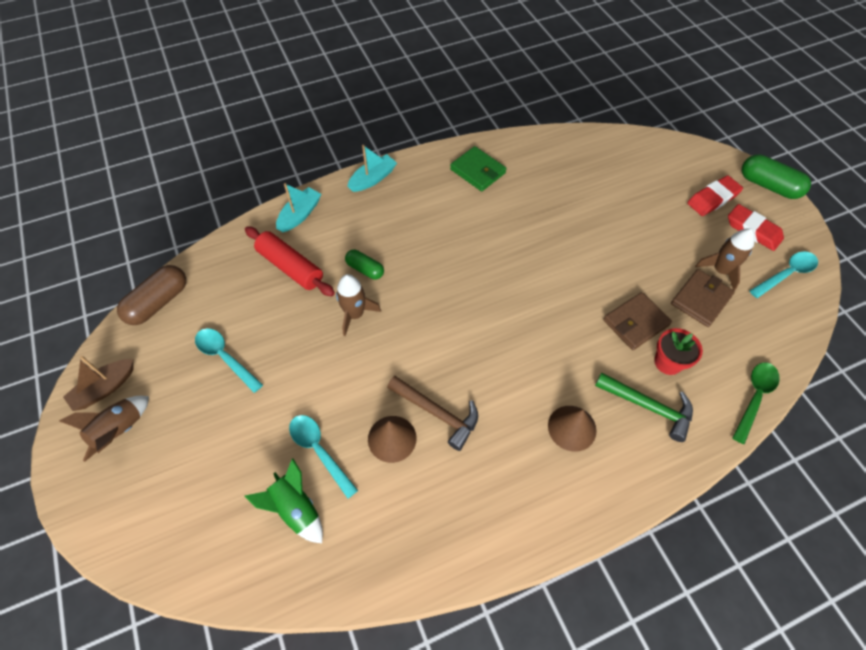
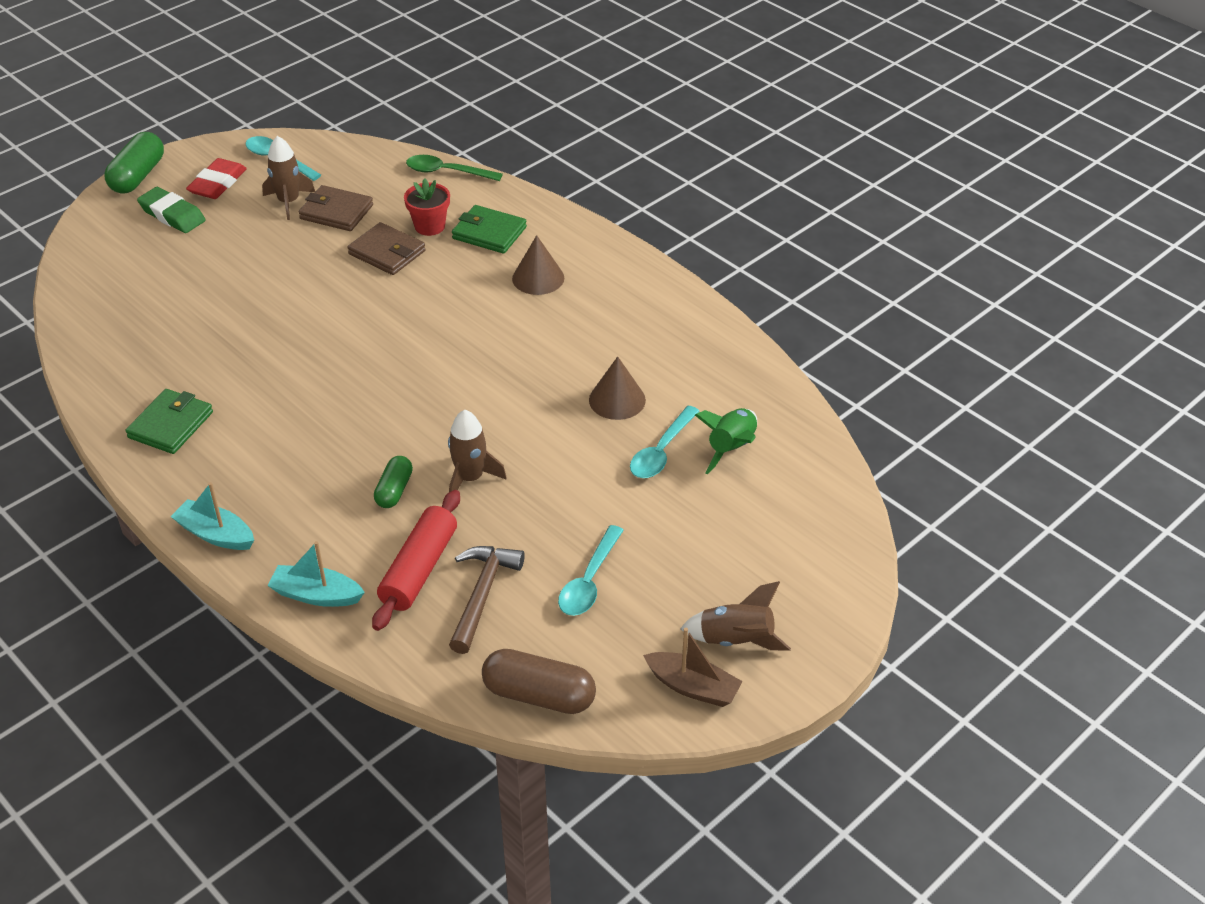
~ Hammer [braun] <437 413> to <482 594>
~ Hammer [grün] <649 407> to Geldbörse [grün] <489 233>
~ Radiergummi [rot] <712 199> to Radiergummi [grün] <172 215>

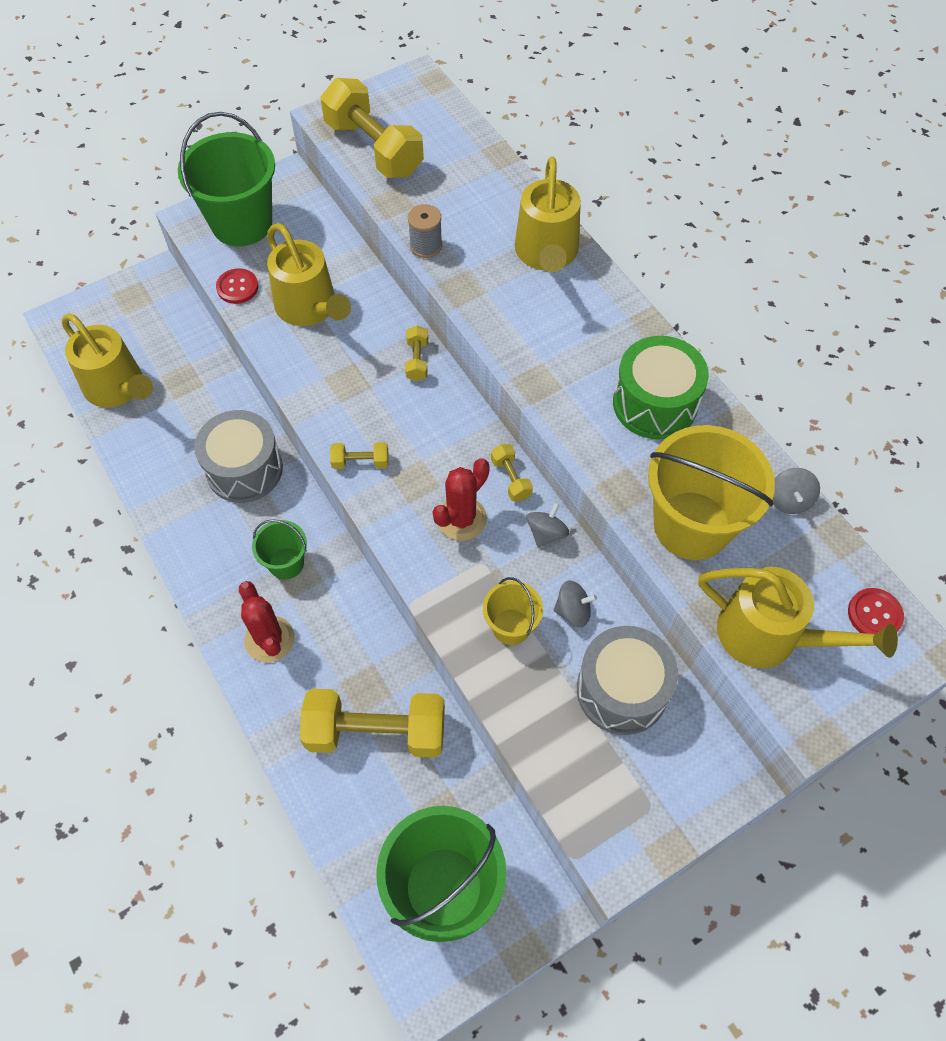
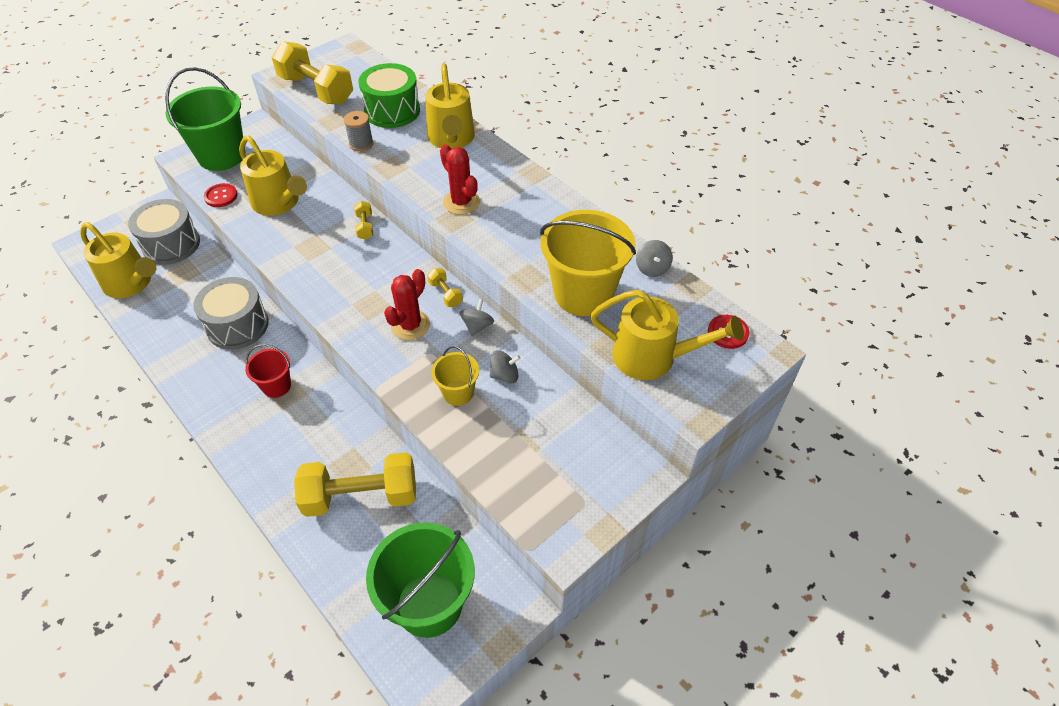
- Hantel [gelb] <360 462>
~ Kaktus [rot] <269 639> to <461 202>
~ Trommel [grau] <622 690> to <171 244>
~ Trommel [grün] <655 403> to <392 111>
~ Eimer [grün] <286 563> to Eimer [rot] <276 386>

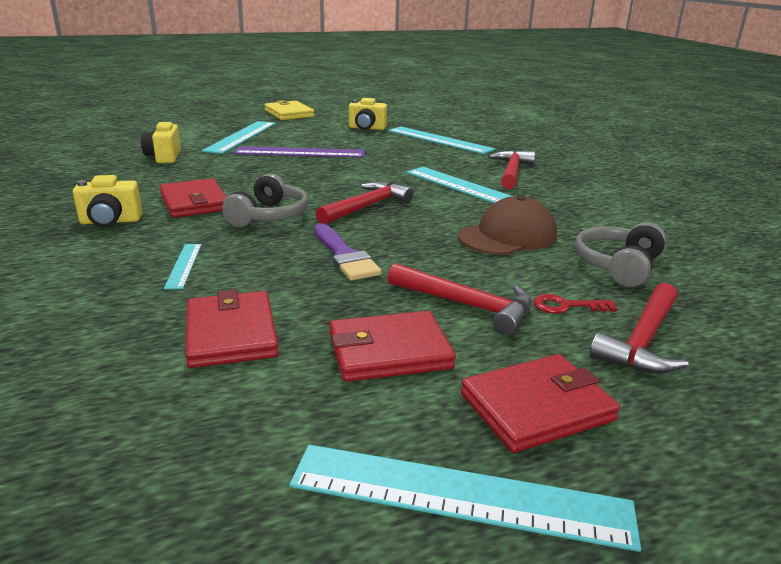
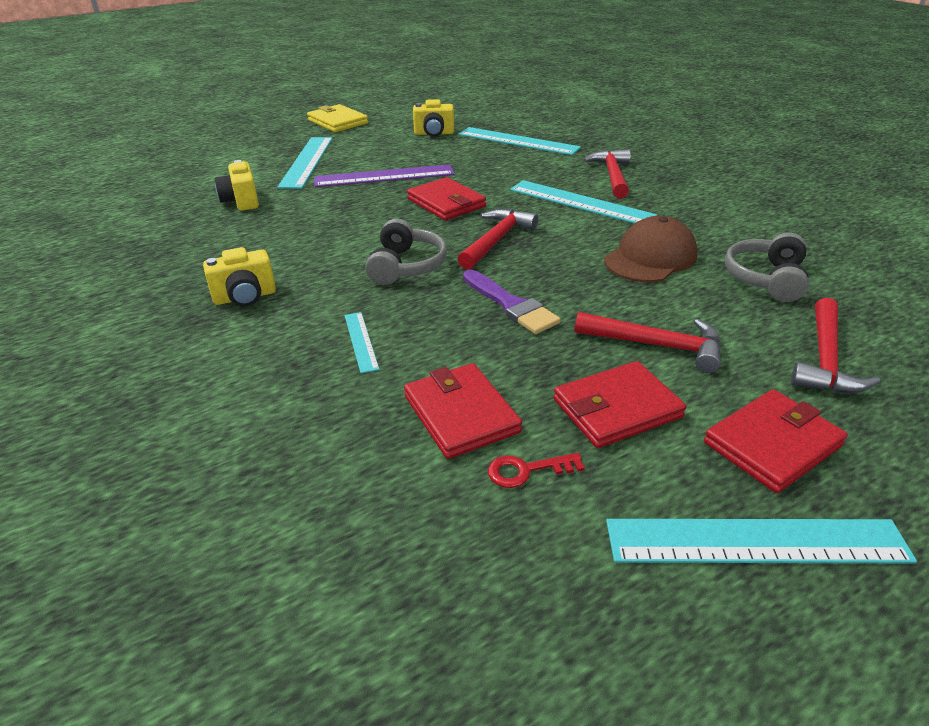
~ Geldbörse [rot] <194 202> to <446 203>
~ Schlüssel [rot] <567 306> to <527 470>

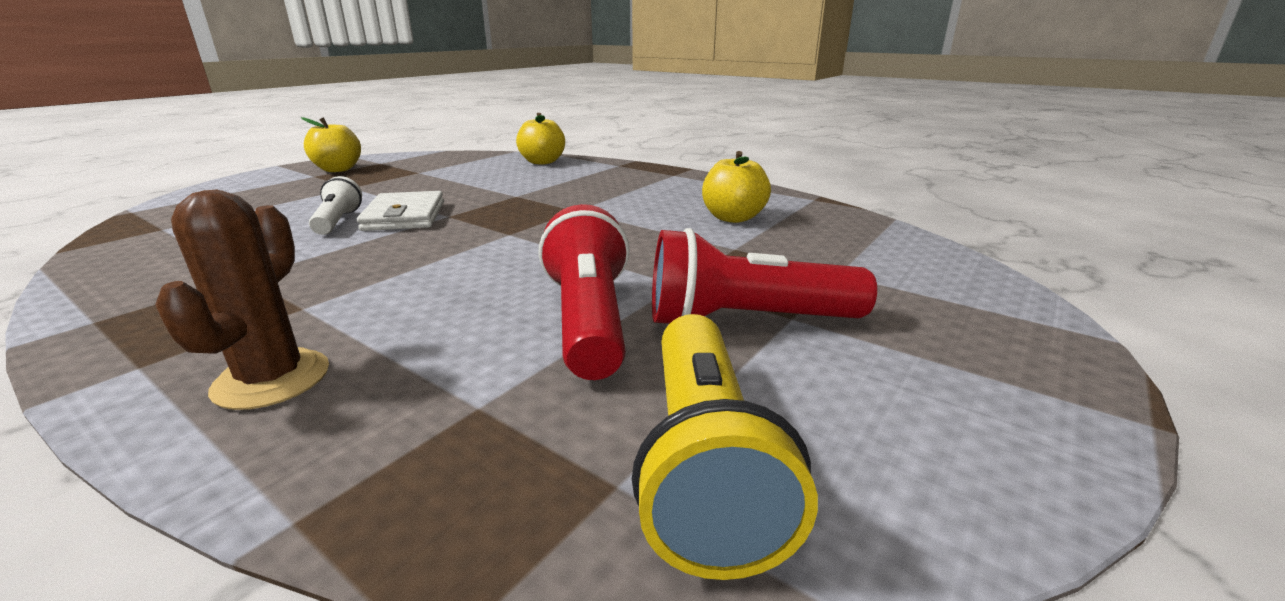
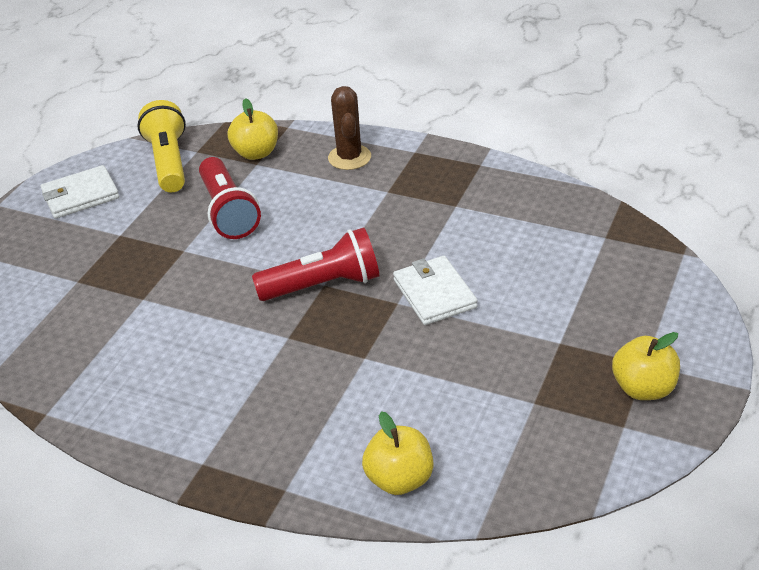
- Taschenlampe [weiß] <338 221>
+ Geldbörse [weiß] <80 195>
~ Taschenlampe [rot] <746 321> to <323 285>
~ Apfel [gelb] <733 218> to <256 153>

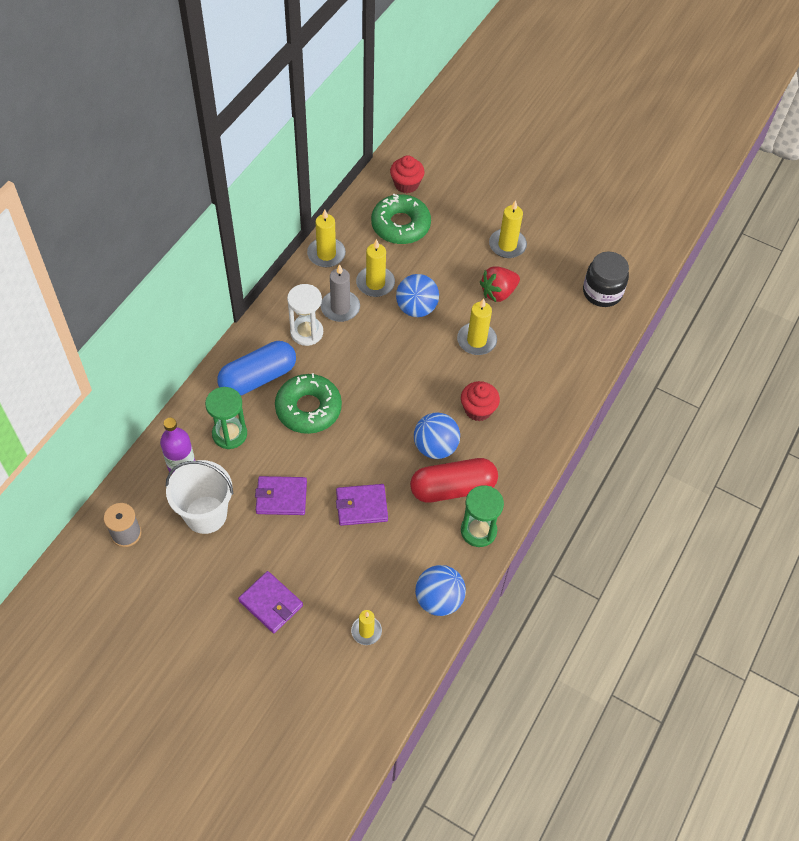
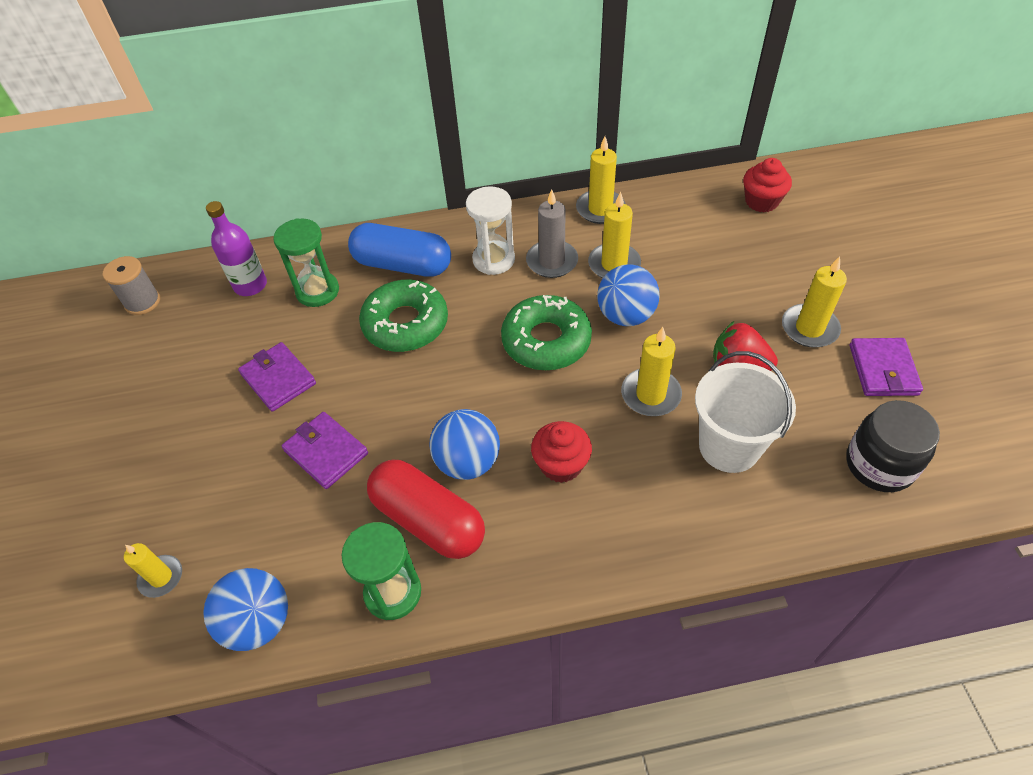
~ Eimer [weiß] <206 514> to <729 446>
~ Geldbörse [lila] <271 603> to <883 370>
~ Donut [grün] <400 225> to <546 341>

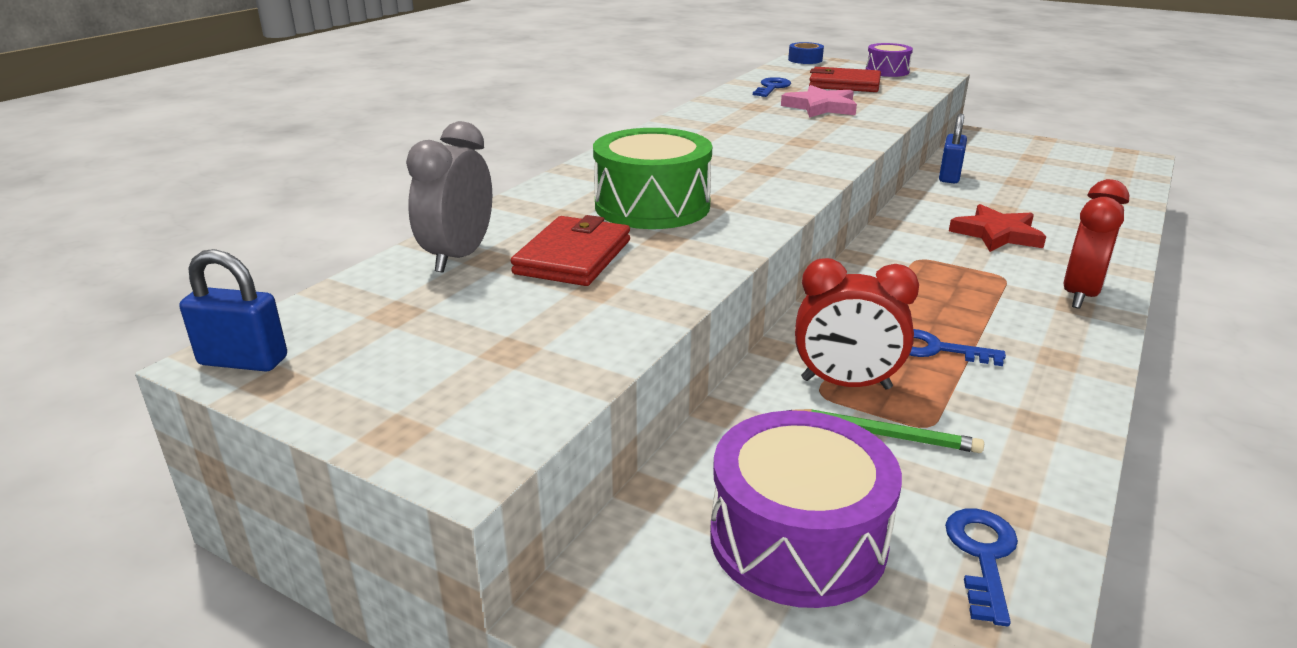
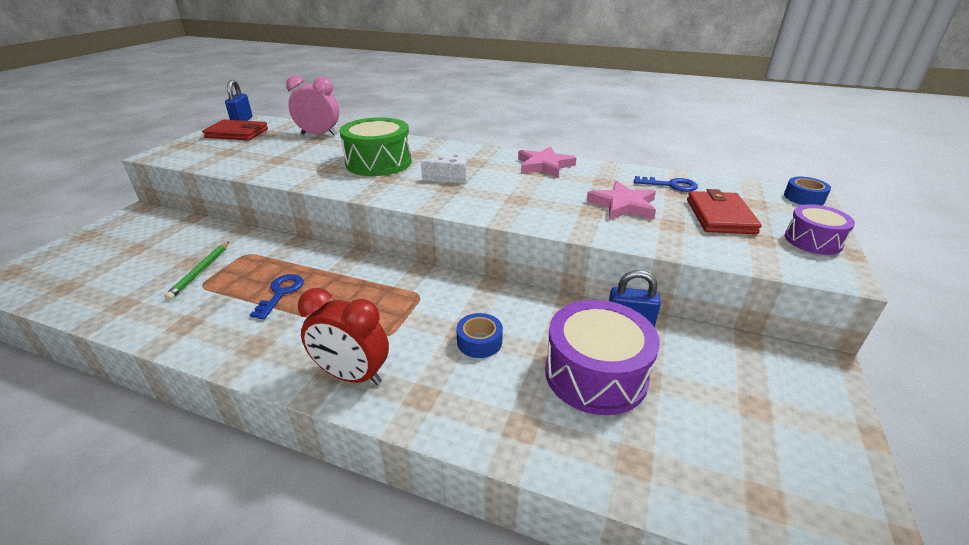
- Wecker [rot] <846 384>
- Schlüssel [blau] <982 556>
+ Käse [weiß] <450 178>
+ Stern [rosa] <544 165>
~ Geldbörse [rot] <573 257> to <237 133>
~ Trommel [lila] <797 539> to <595 374>
~ Stern [rot] <997 234> to Klebeband [blau] <479 342>
~ Wecker [grau] <458 257> to Wecker [rosa] <319 134>

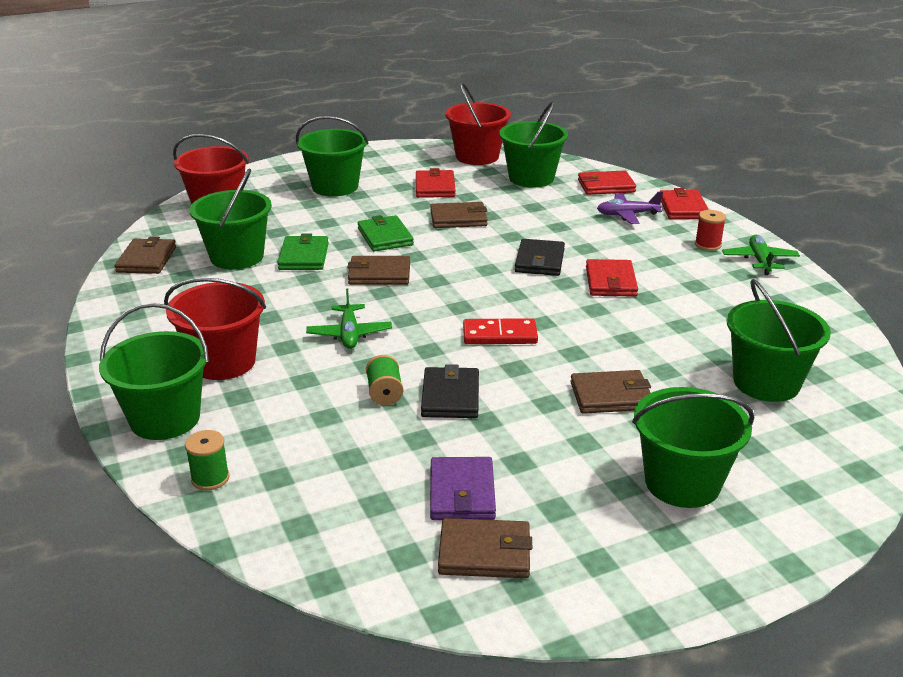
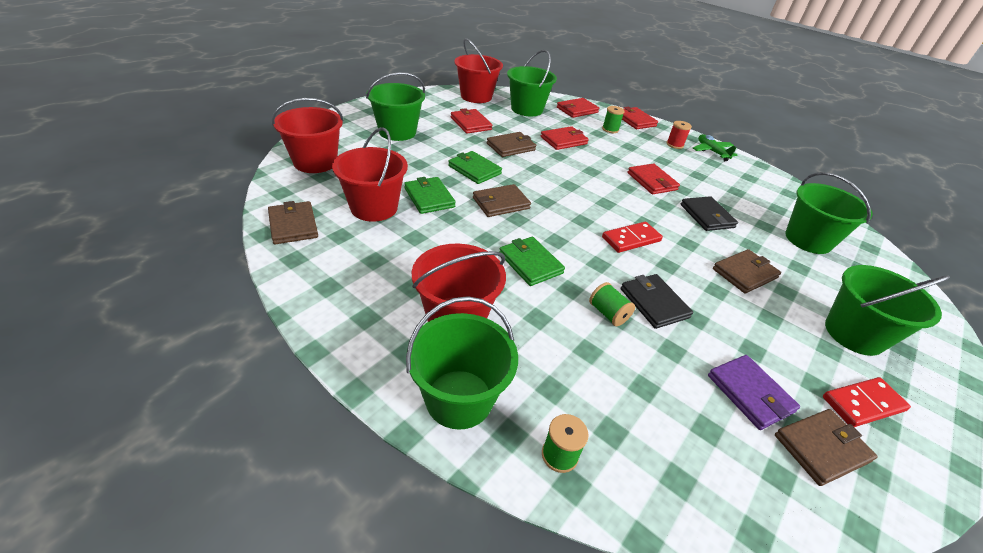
+ Geldbörse [rot] <563 140>
+ Dominostein [rot] <863 404>
~ Geldbörse [schwarz] <539 261> to <707 216>
~ Flugzeug [grün] <349 334> to Geldbörse [grün] <530 263>
~ Flugzeug [lila] <627 215> to Garnrolle [grün] <610 129>
~ Eimer [grün] <237 257> to Eimer [rot] <374 208>

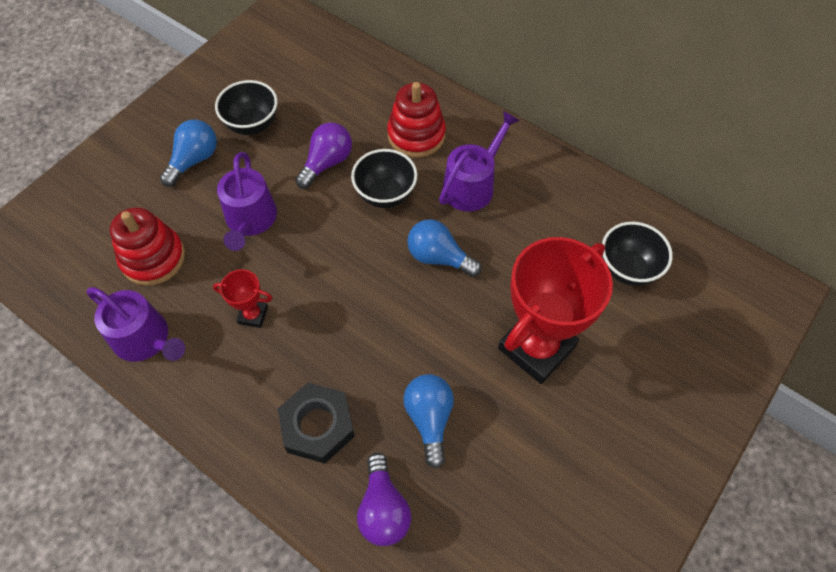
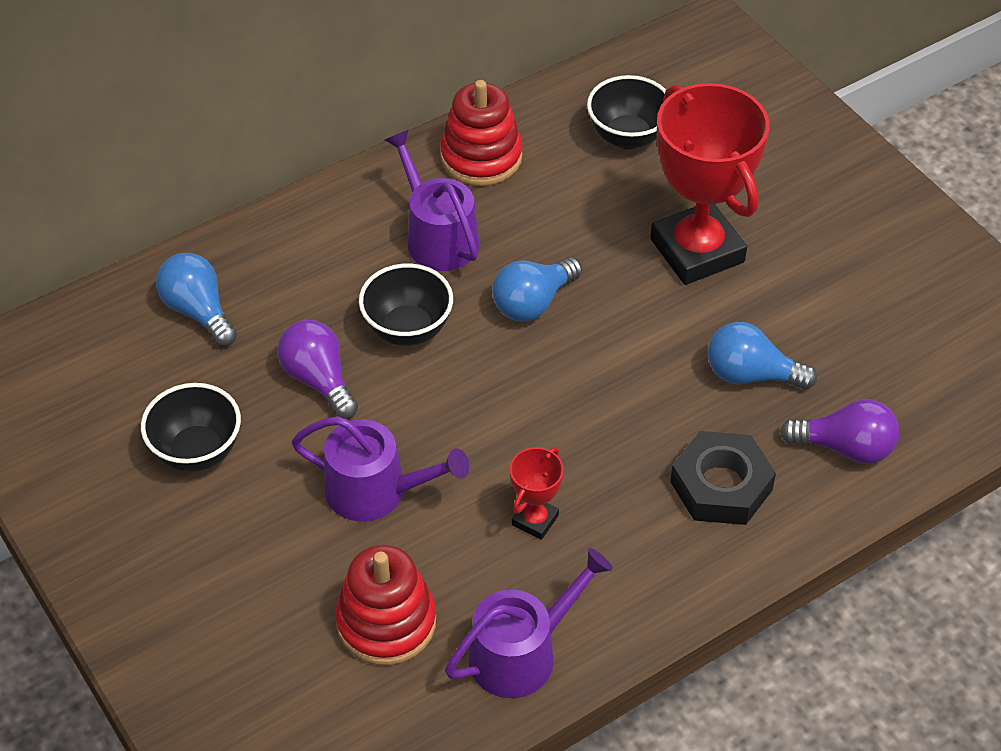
~ Glühbirne [blau] <194 160> to <198 311>
~ Stapelspielzeug [rot] <416 135> to <481 157>

